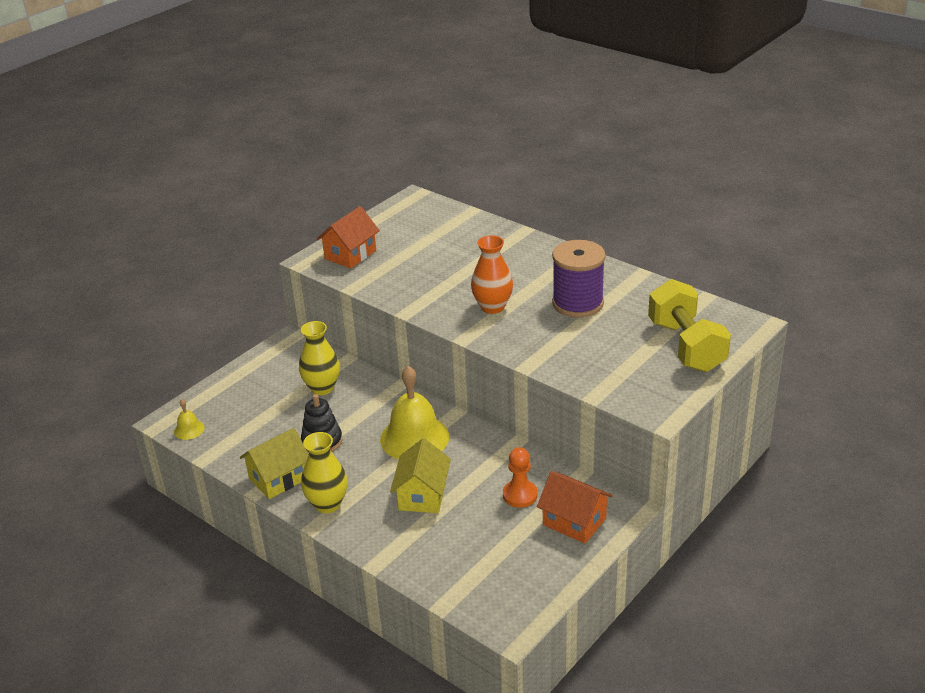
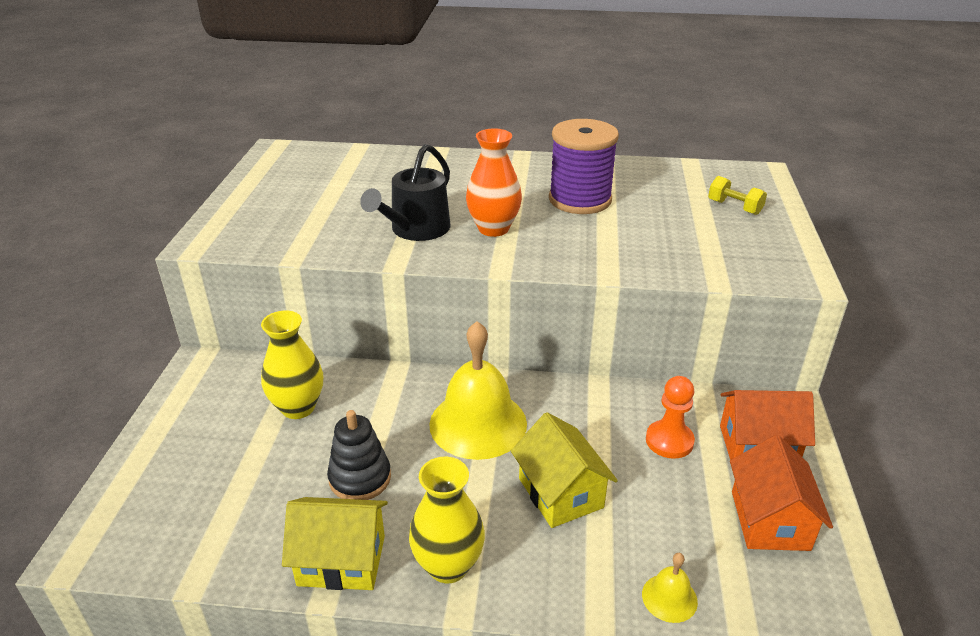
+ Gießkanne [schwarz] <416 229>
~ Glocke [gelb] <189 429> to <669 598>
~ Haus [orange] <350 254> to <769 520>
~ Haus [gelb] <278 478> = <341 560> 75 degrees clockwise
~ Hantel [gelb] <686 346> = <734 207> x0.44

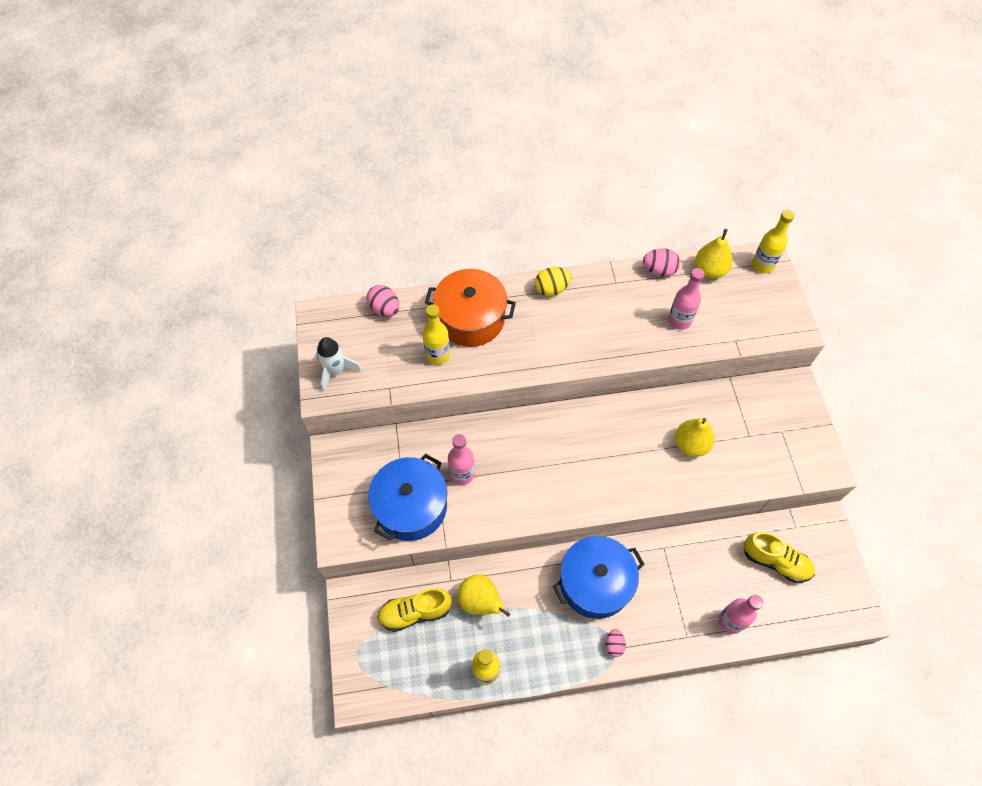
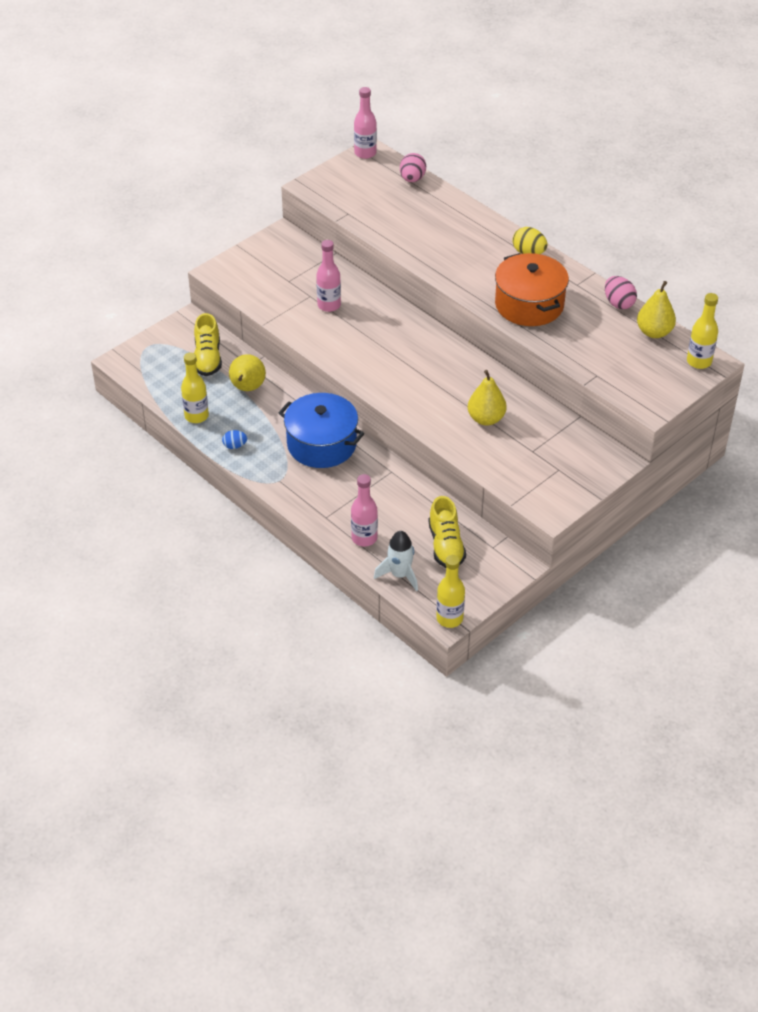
- Kochtopf [blau] <411 506>
- Ei [rosa] <614 645>
+ Ei [blau] <235 446>
~ Rakete [weiß] <336 371> to <400 575>
~ Flasche [gelb] <437 355> to <449 618>
~ Kochtopf [orange] <470 319> to <529 304>
~ Flasche [rosa] <679 320> to <365 153>
~ Schuh [gelb] <415 612> = <207 358> 135 degrees counterclockwise

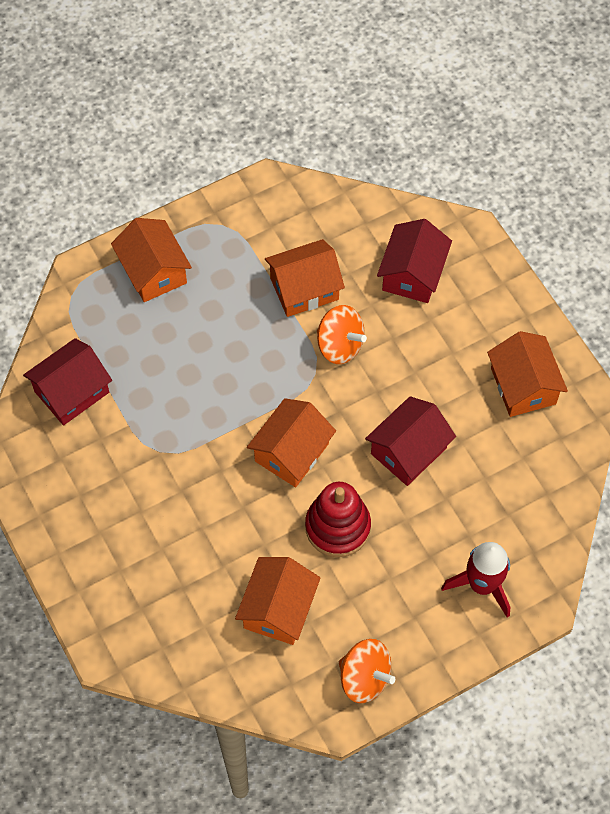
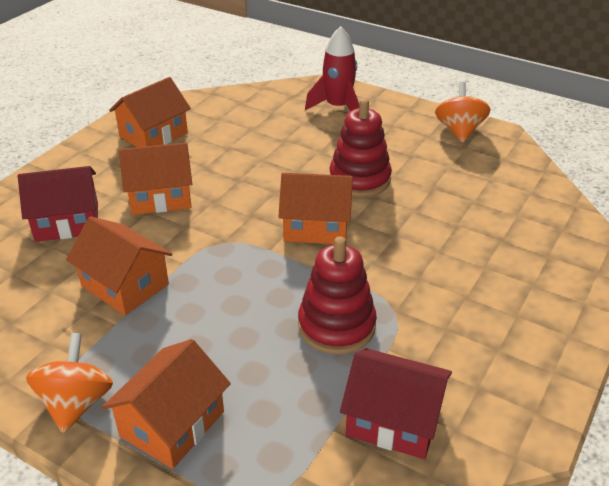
- Haus [rot] <408 451>
+ Stapelspielzeug [rot] <336 326>
~ Haus [orange] <278 609> to <160 197>
~ Kreisel [orange] <340 345> to <76 403>

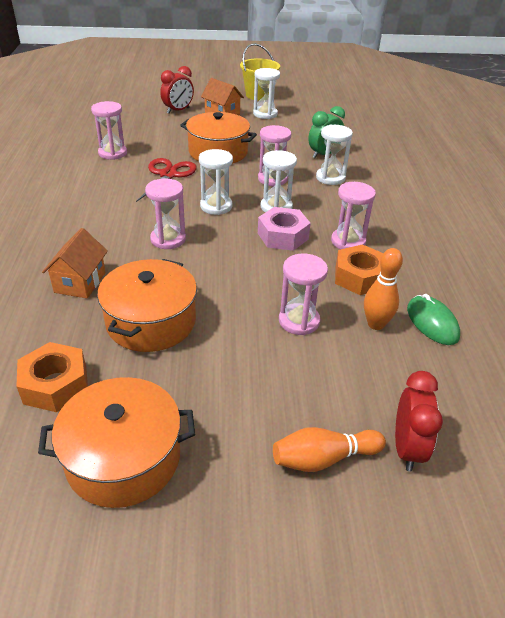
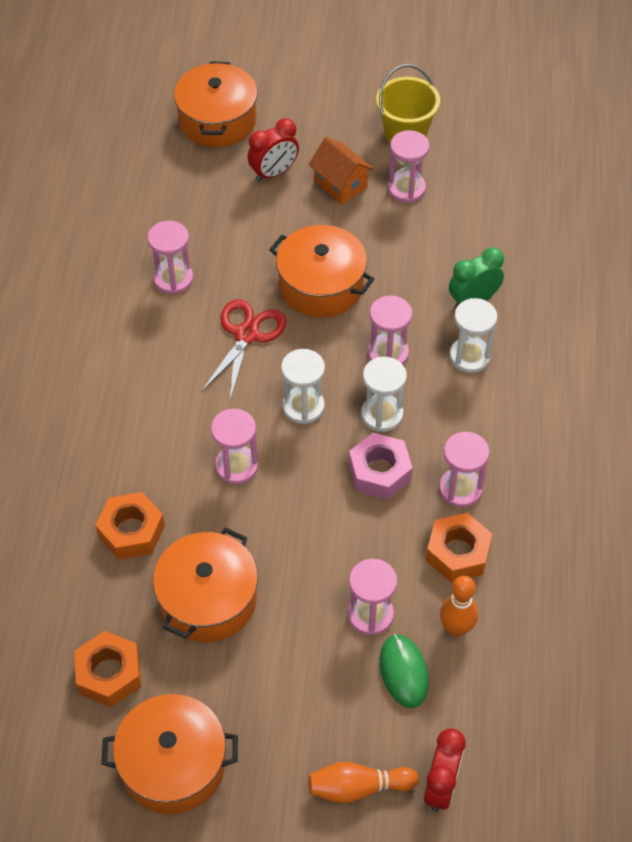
+ Kochtopf [orange] <217 120>
~ Computermaus [grün] <432 322> to <403 672>
~ Haus [orange] <80 282> to Sechskantmutter [orange] <131 531>
~ Sanduhr [weiß] <265 114> to Sanduhr [rosa] <406 189>

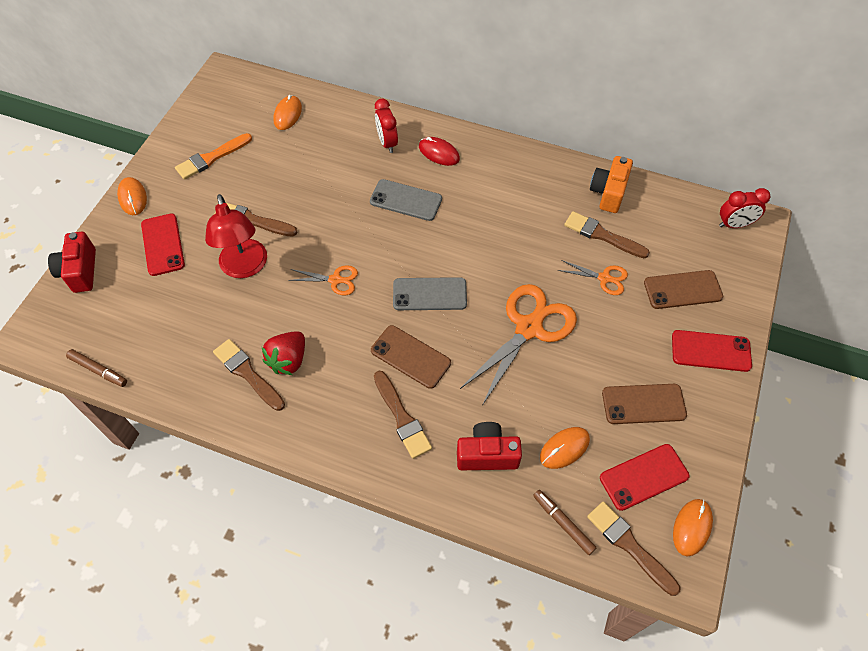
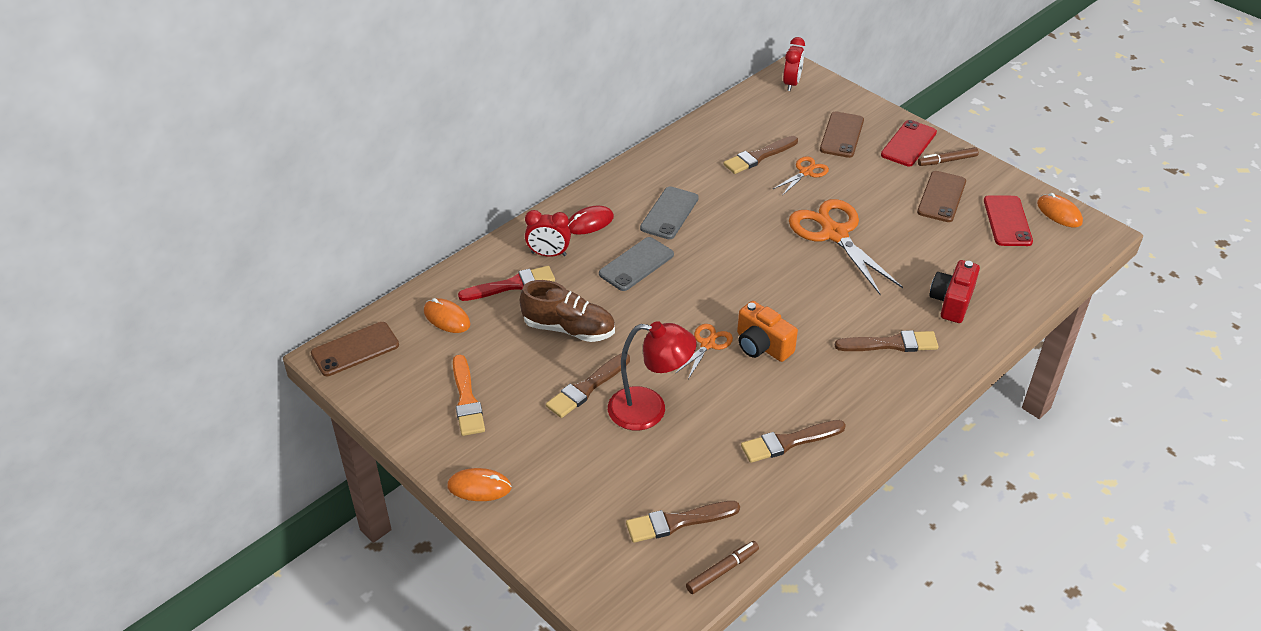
- Kamera [rot] <80 271>
- Handy [rot] <163 244>
- Erdbeere [rot] <288 360>
- Computermaus [orange] <564 448>
+ Pinsel [rot] <511 285>
+ Schuh [braun] <569 329>
~ Handy [braun] <410 357> to <355 349>
~ Handy [grau] <429 294> to <669 213>
~ Filzstift [braun] <563 523> to <947 161>
~ Pinsel [braun] <629 545> to <677 522>
~ Kamera [orange] <608 193> to <762 346>

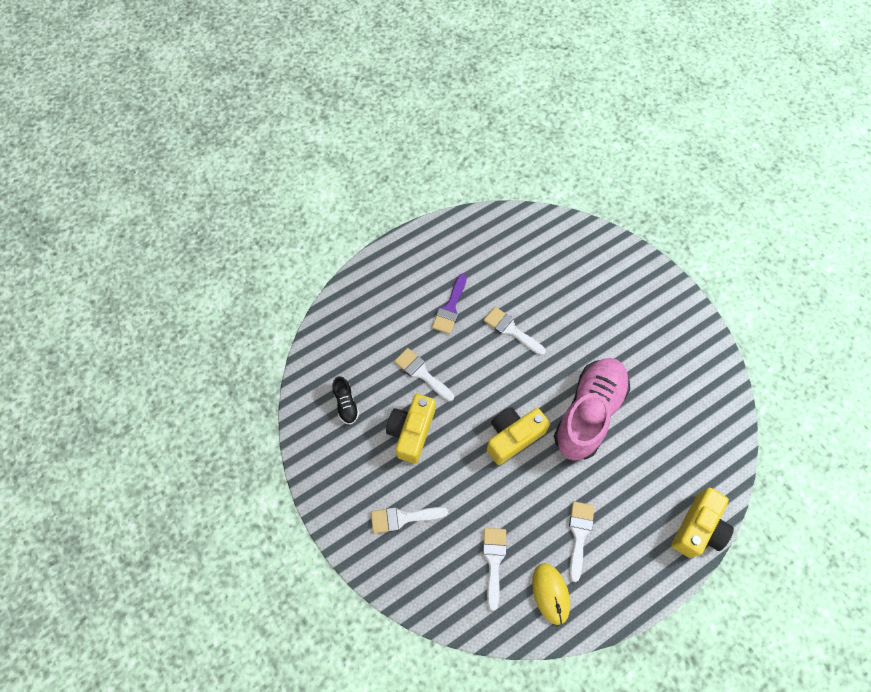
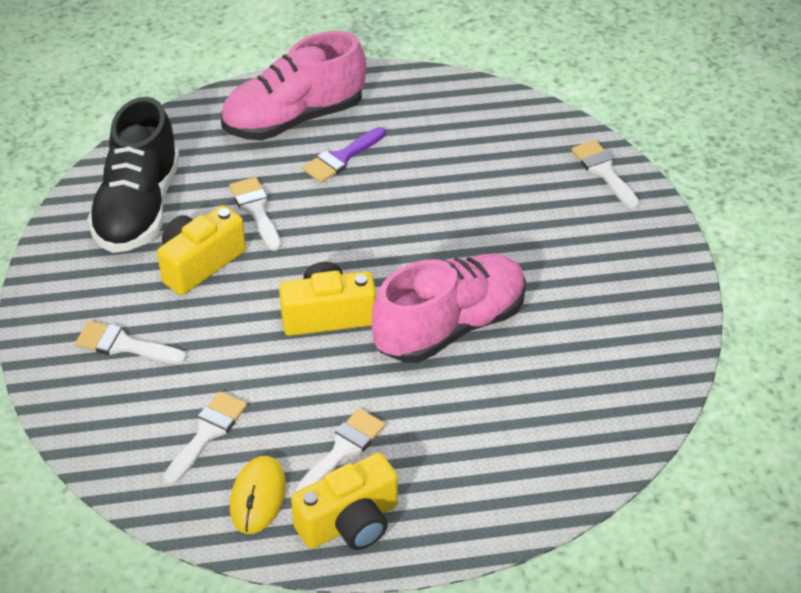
+ Schuh [rosa] <294 119>
~ Pinsel [weiß] <511 330> to <603 171>
~ Kamera [gelb] <698 528> to <350 522>
~ Schuh [schwarz] <346 404> = <138 208> x2.42

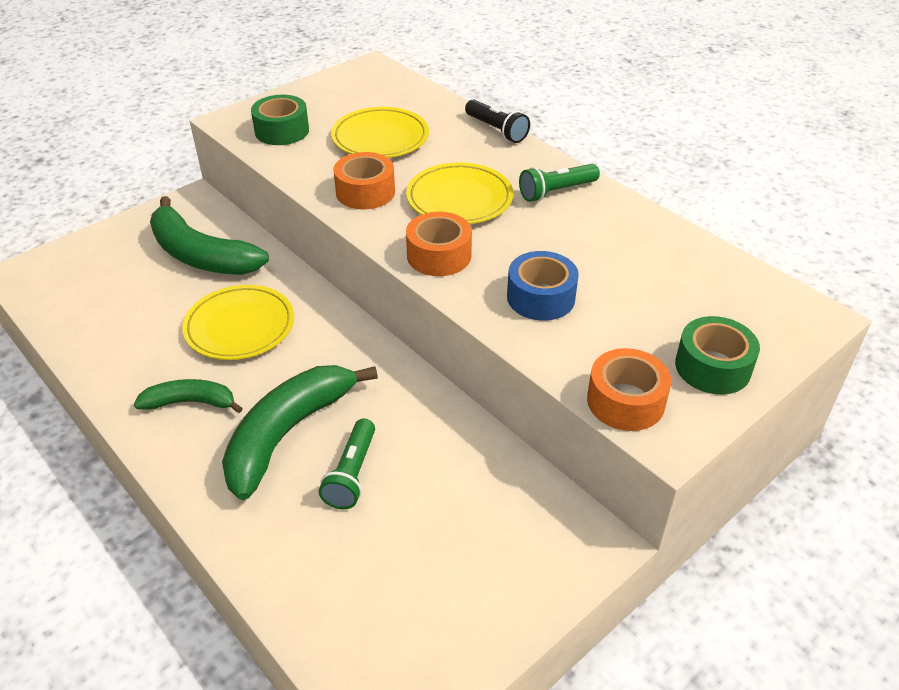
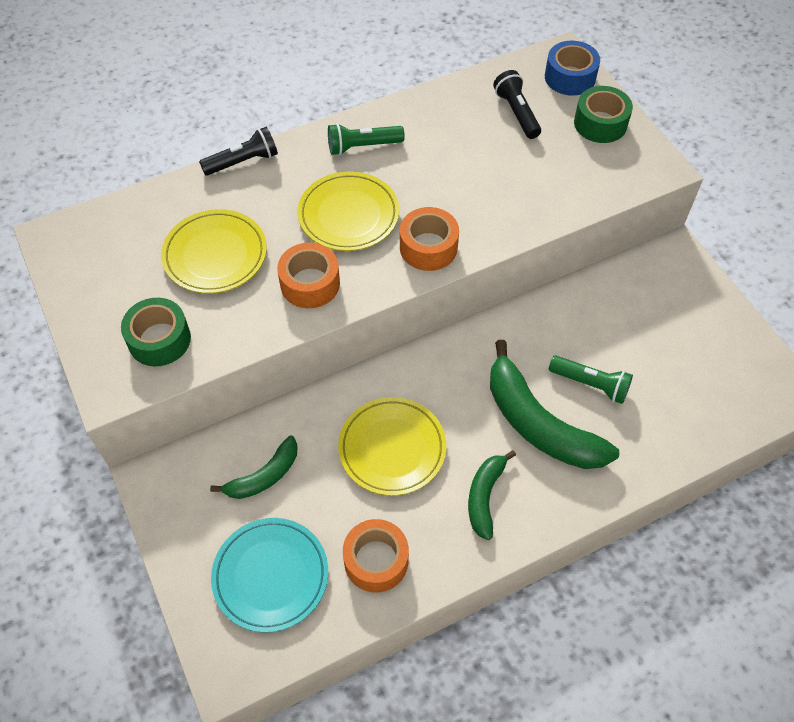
+ Teller [türkis] <271 576>
+ Taschenlampe [schwarz] <517 113>
~ Klebeband [blau] <541 297> to <570 77>
~ Klebeband [orange] <625 401> to <376 560>
~ Taschenlampe [grün] <556 191> = <363 146> 90 degrees clockwise
~ Banane [grün] <201 255> = <264 476> x0.56

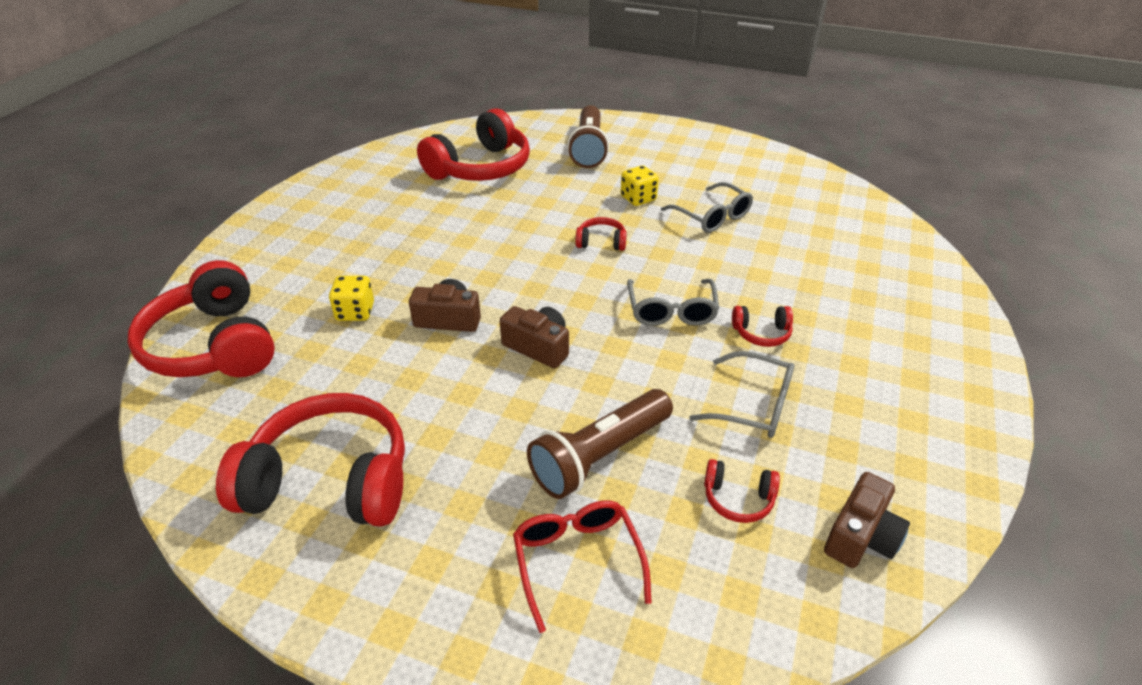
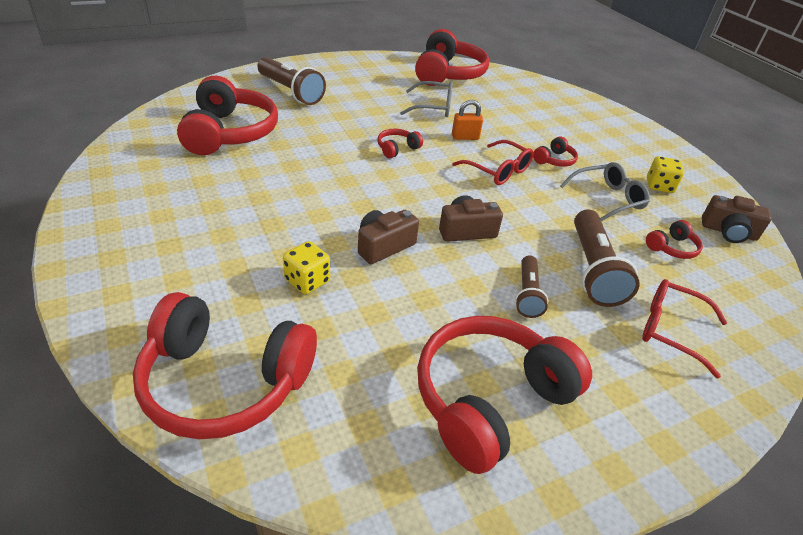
+ Kopfhörer [rot] <448 74>
+ Vorhängeschloss [orange] <465 137>
+ Taschenlampe [braun] <527 294>
~ Spielwürfel [gelb] <638 198> to <659 186>
~ Brille [grau] <671 311> to Brille [rot] <498 171>
~ Kamera [braun] <861 536> = <728 232> 120 degrees clockwise

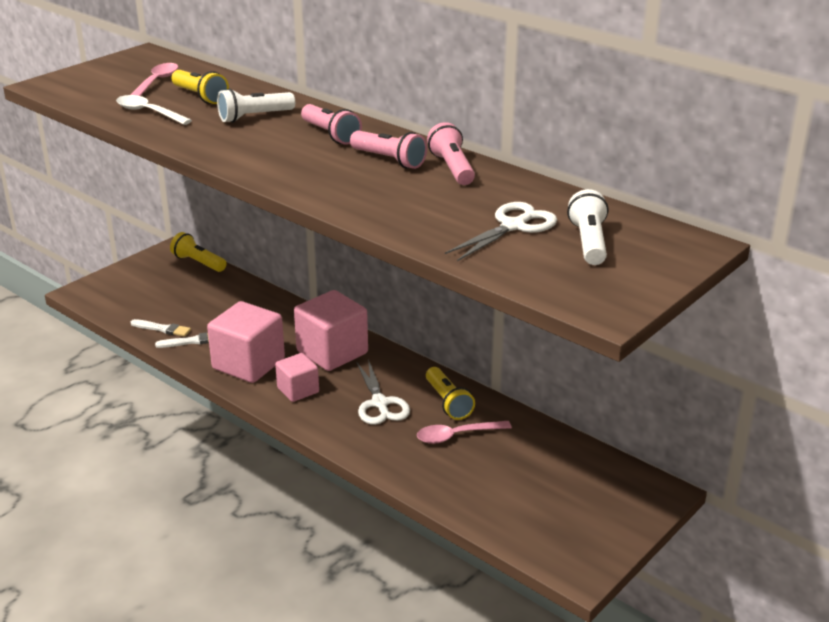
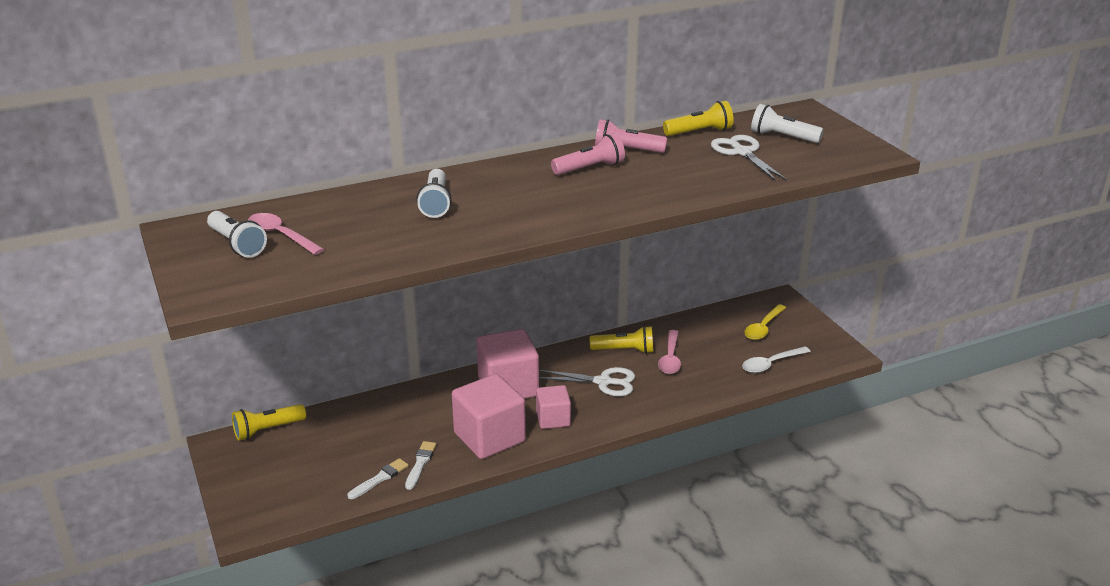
- Taschenlampe [rosa] <330 135>
+ Taschenlampe [weiß] <237 244>
+ Löffel [gelb] <763 328>
~ Löffel [weiß] <148 112> to <771 364>
~ Taschenlampe [gelb] <200 96> to <699 132>

